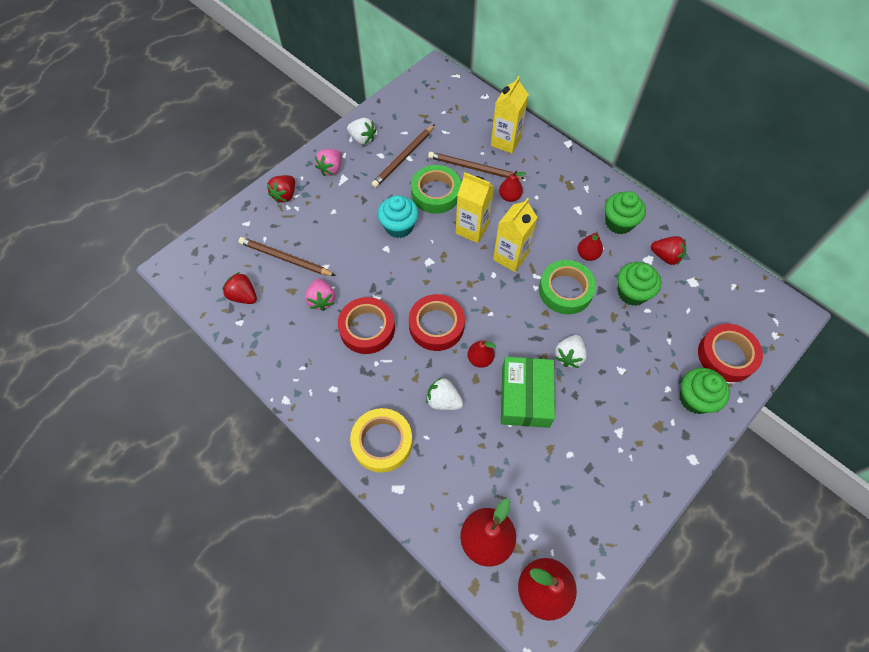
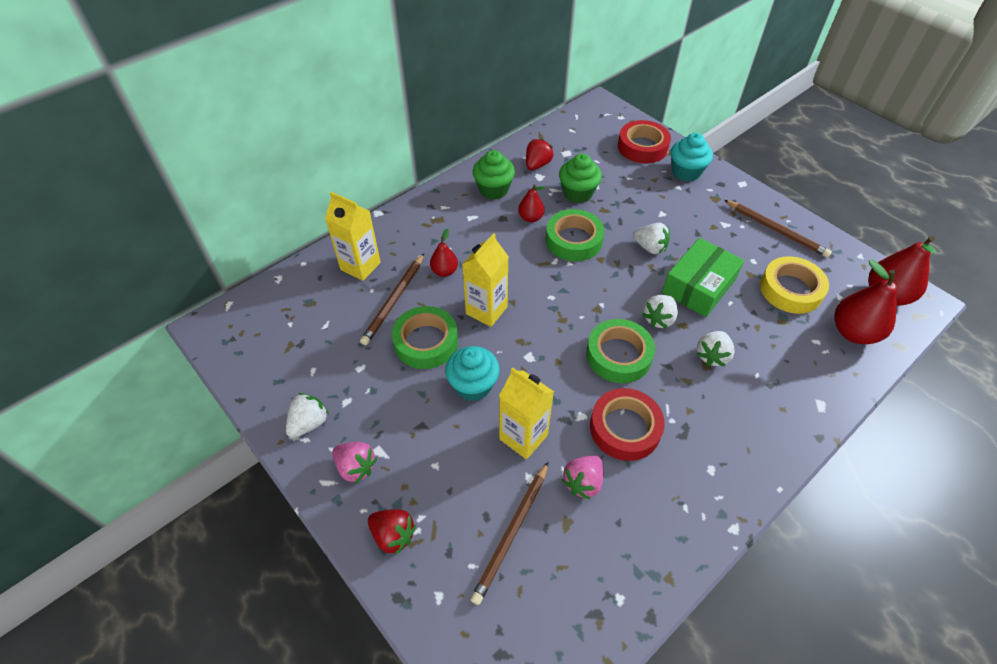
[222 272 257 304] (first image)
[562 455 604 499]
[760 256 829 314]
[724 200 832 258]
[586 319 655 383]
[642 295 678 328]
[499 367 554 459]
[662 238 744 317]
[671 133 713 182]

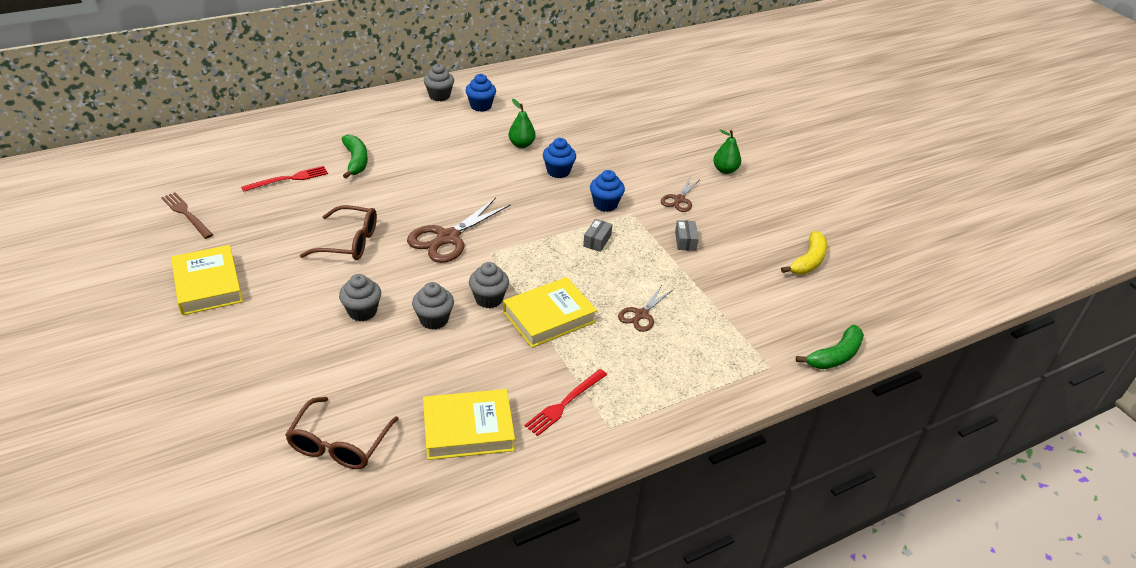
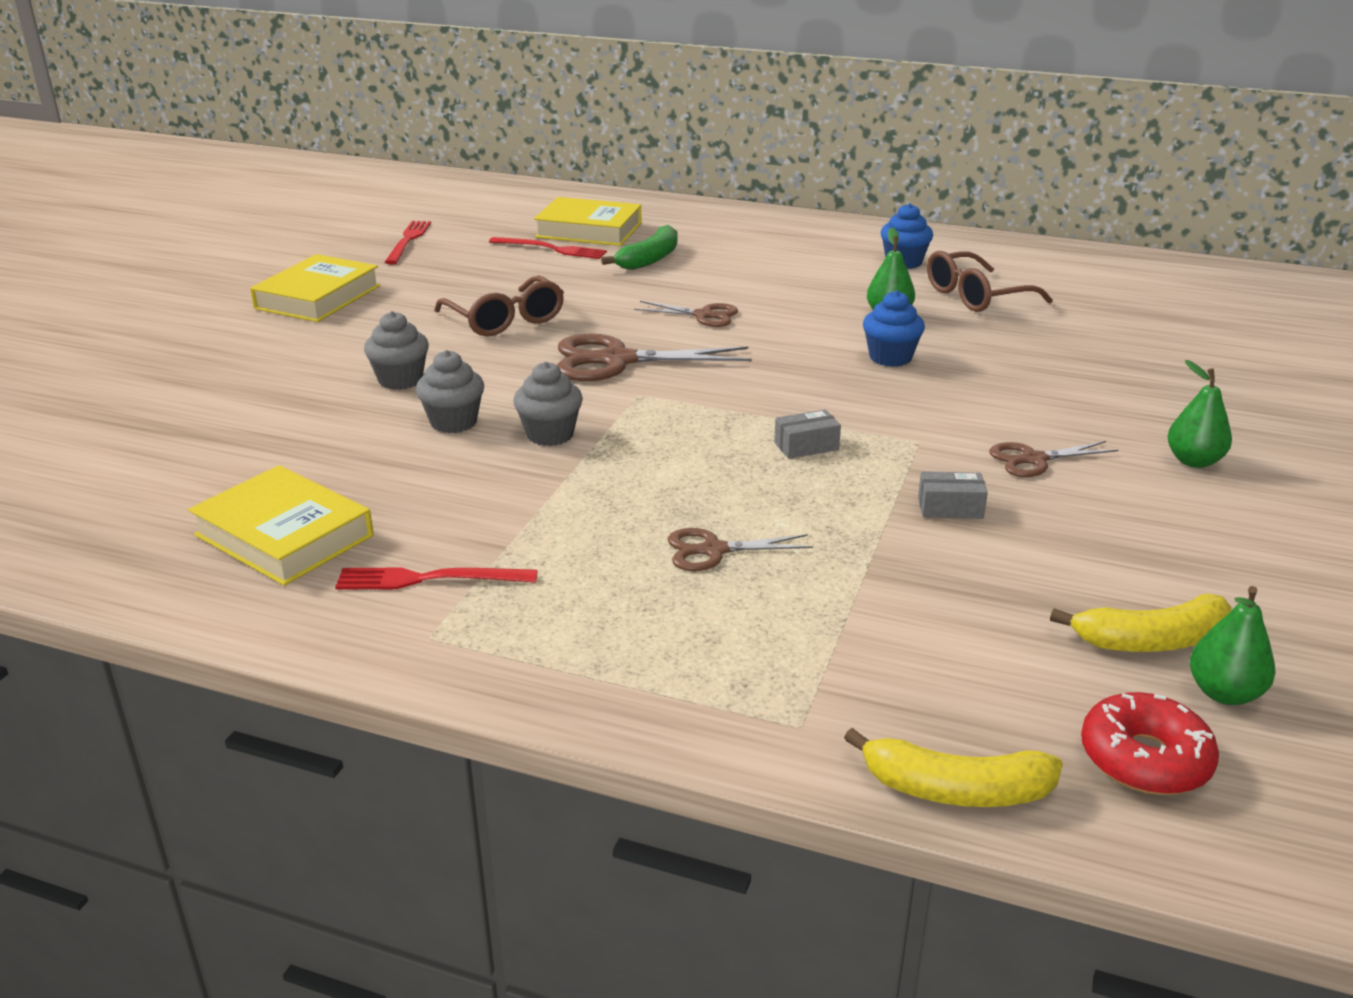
[385 221 431 264]
[927 251 1053 312]
[424 64 454 101] (first image)
[534 197 642 246]
[590 170 625 212] (first image)
[918 471 988 519]
[844 728 1063 807]
[634 301 738 327]
[1081 692 1219 795]
[1190 586 1276 705]

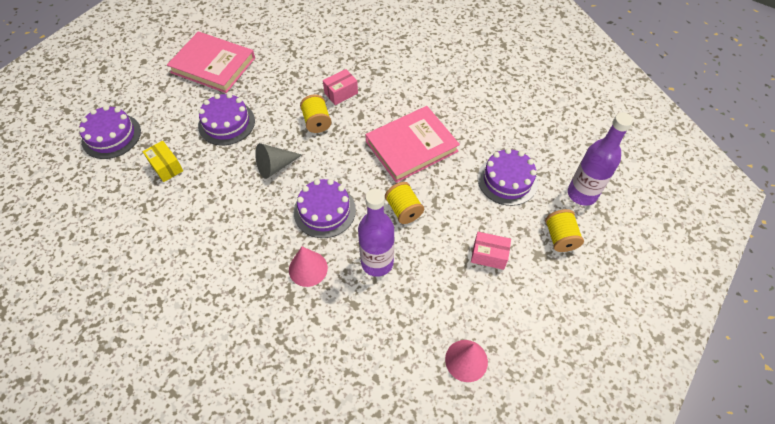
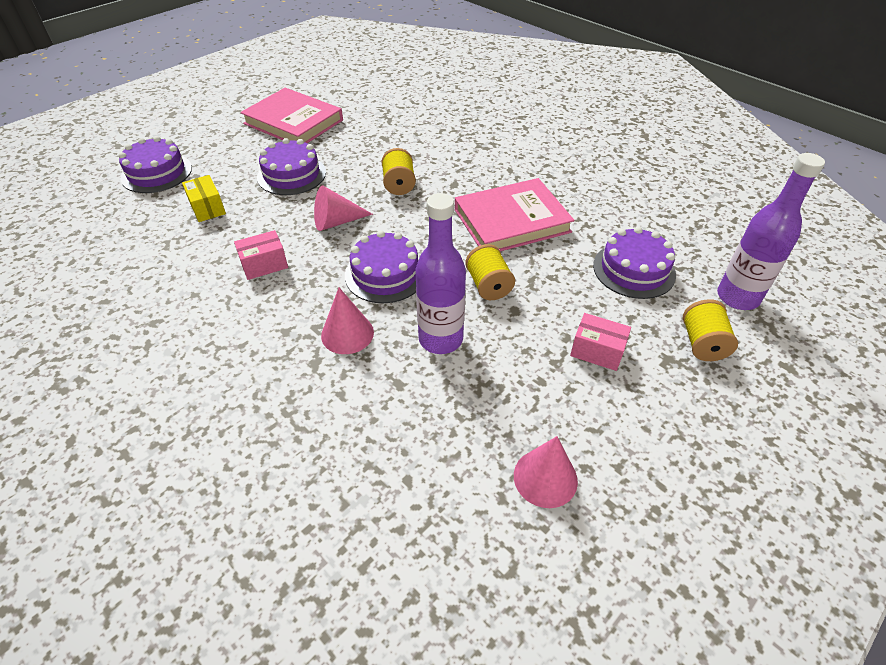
[314 185 373 231]
[234 230 288 280]

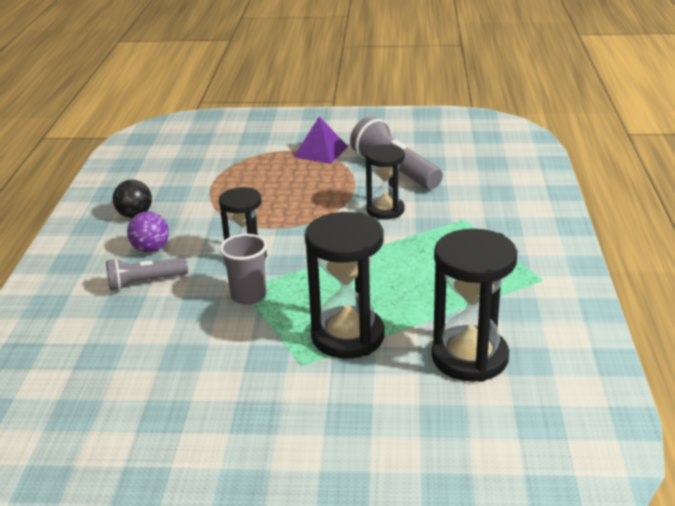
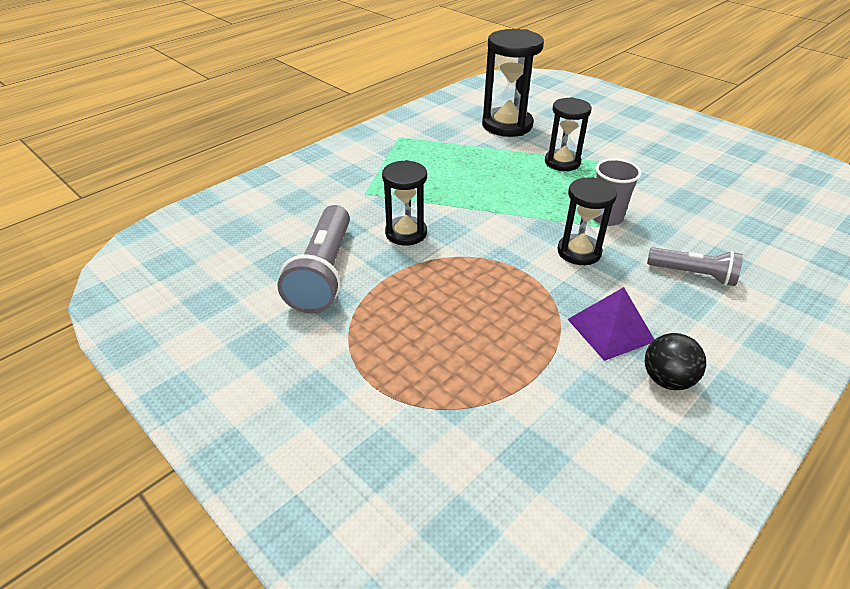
[127 212 169 253] (first image)
[568 287 655 361]
[545 97 592 171]

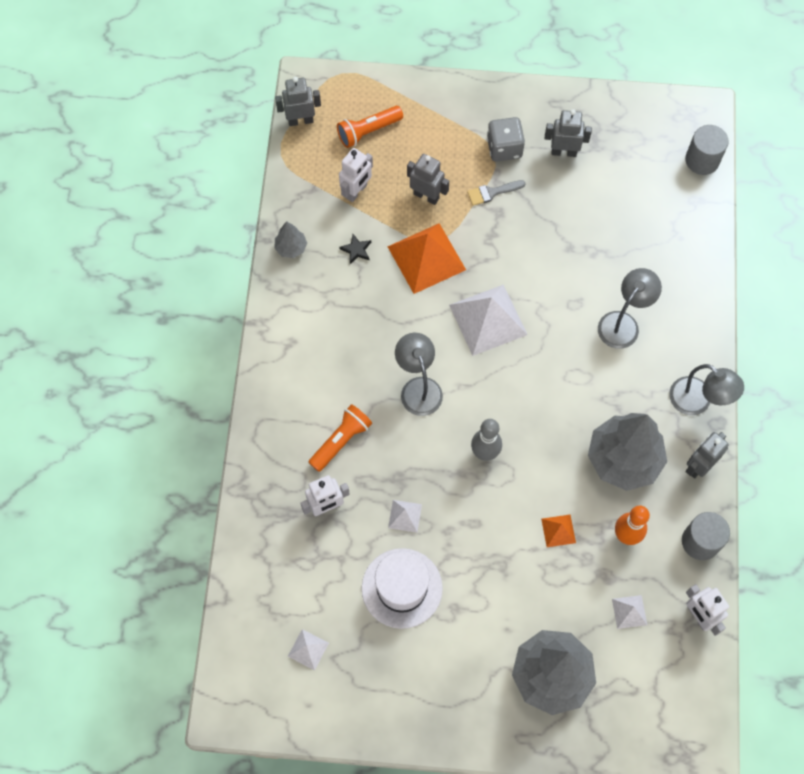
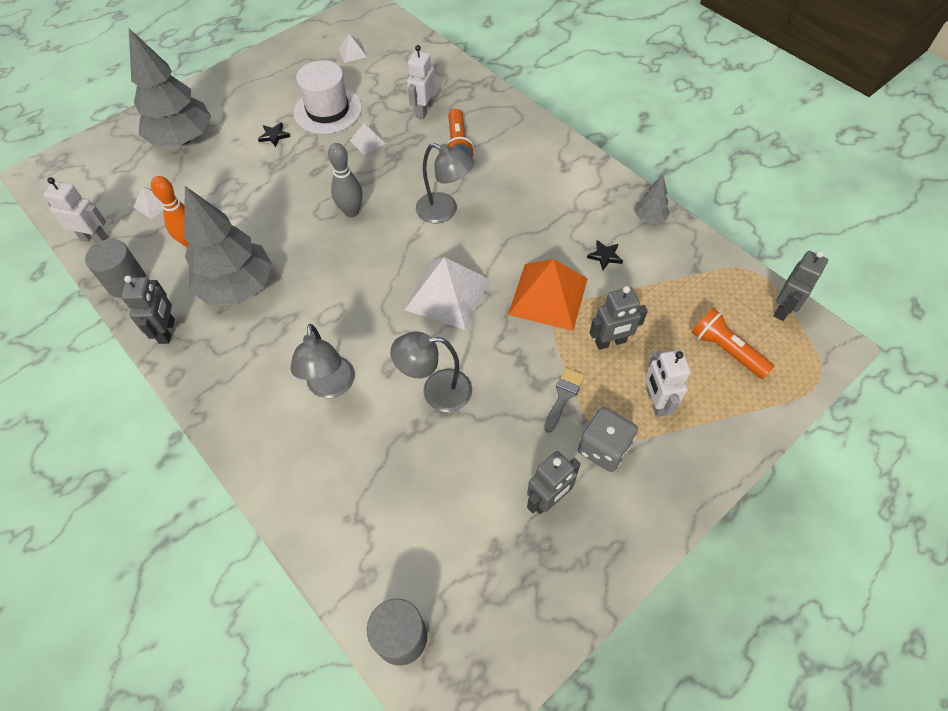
[691 308 774 379]
[645 350 691 417]
[541 515 576 547] (first image)
[390 332 472 412]
[258 122 290 147]

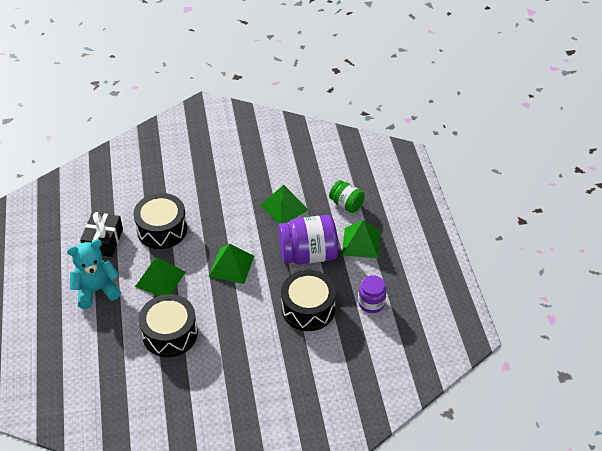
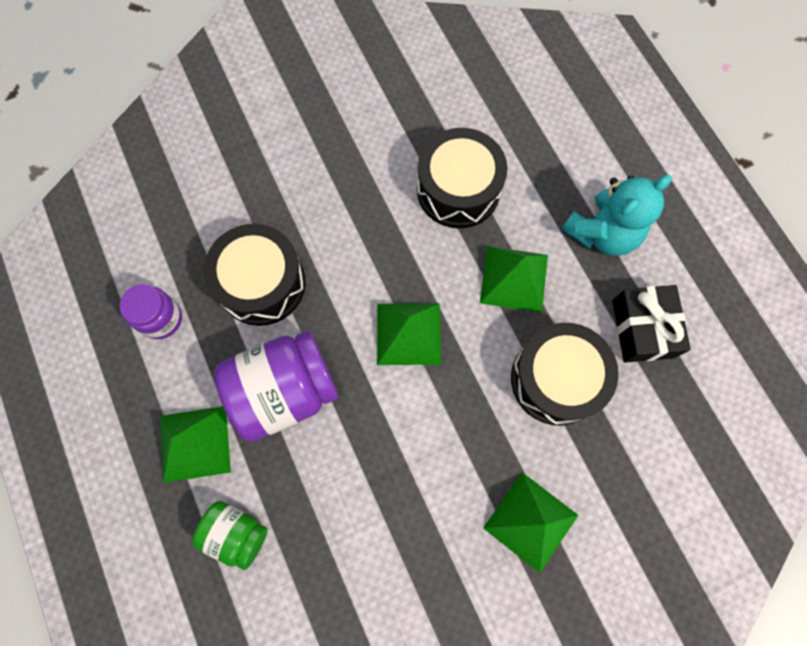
[483 472 578 573]

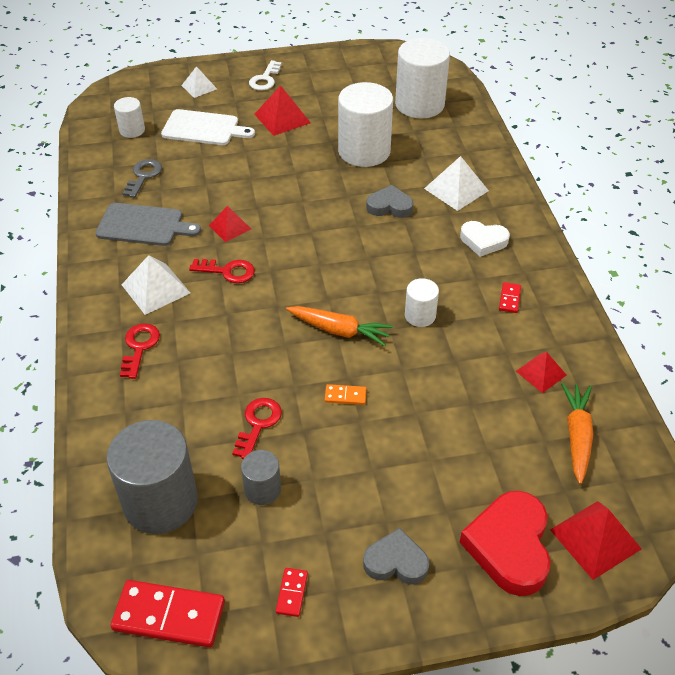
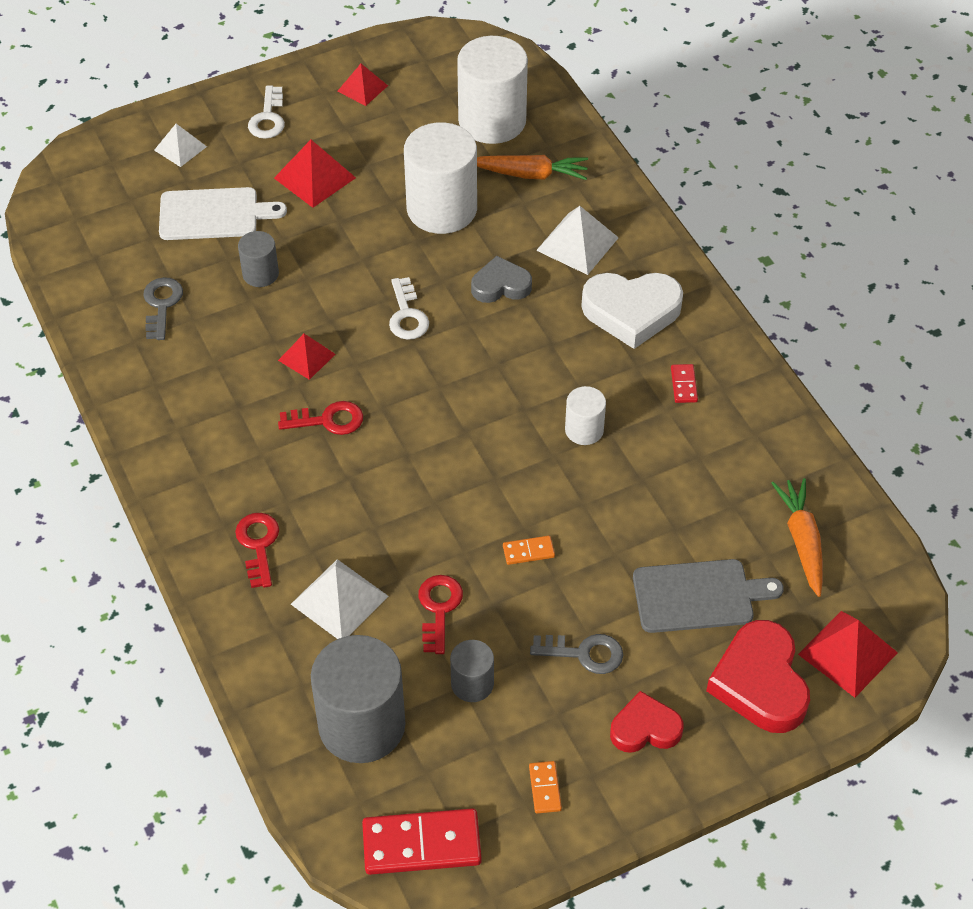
[633 559 784 633]
[114 97 145 138] (first image)
[291 559 389 639]
[529 761 562 814]
[477 155 588 180]
[610 691 683 753]
[581 273 683 349]
[337 64 388 106]
[238 231 279 287]
[389 277 429 340]
[530 634 623 674]

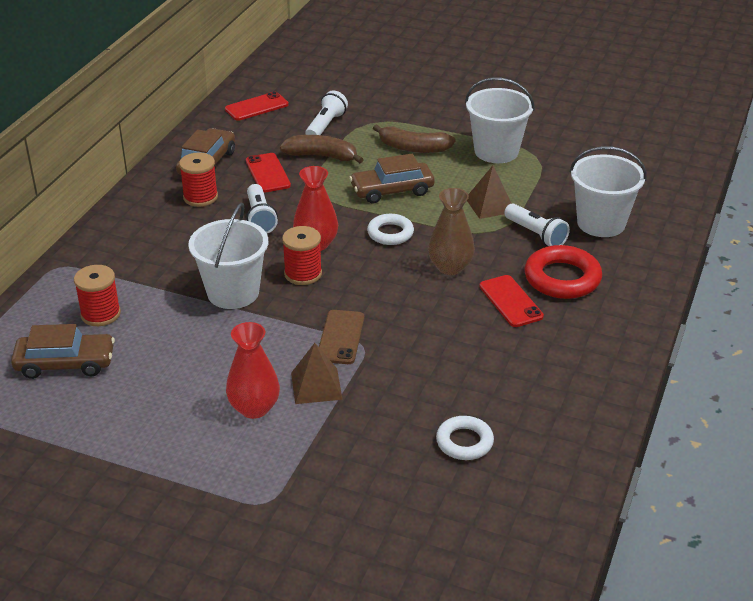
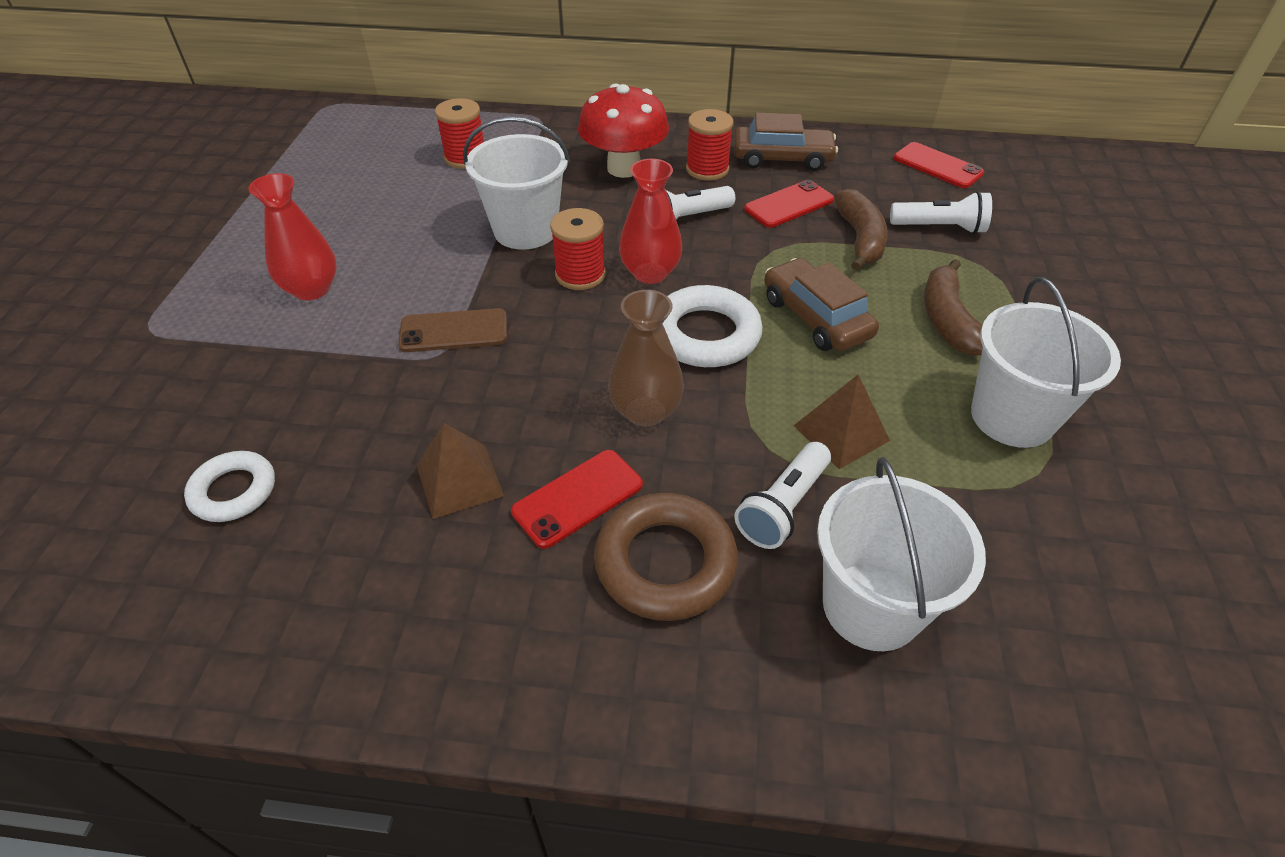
[11 324 115 379] (first image)
[417 423 504 519]
[663 285 763 367]
[594 493 738 621]
[578 84 669 178]

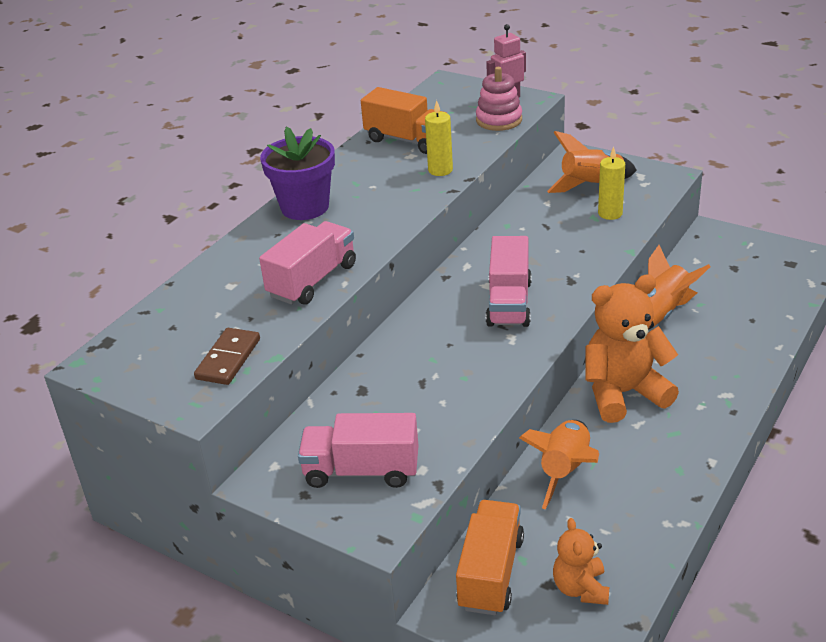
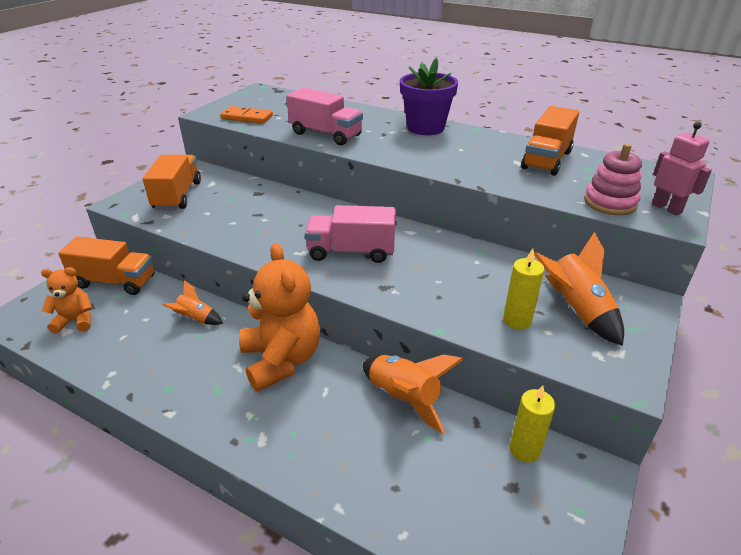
[220 106 273 124]
[143 155 201 210]
[510 385 555 463]
[163 280 223 325]

